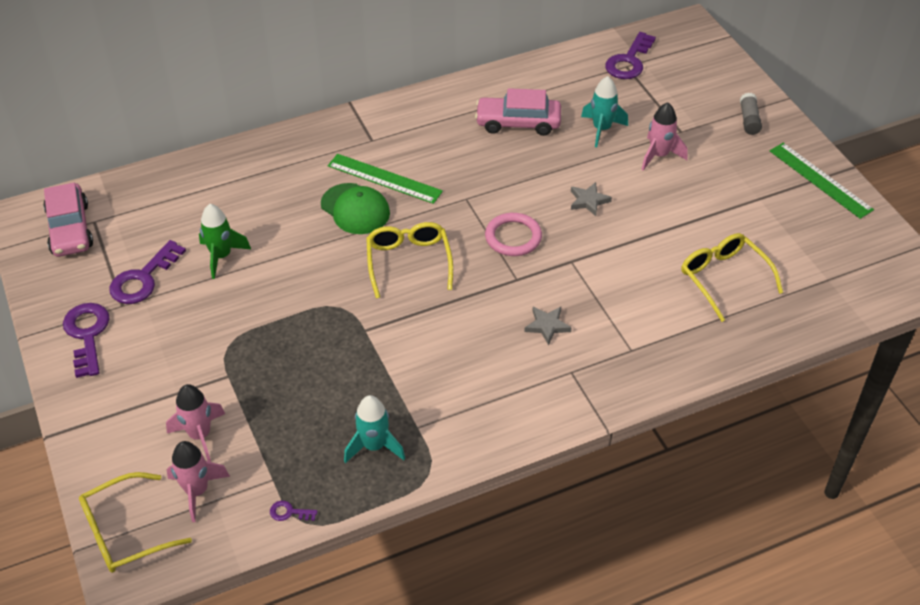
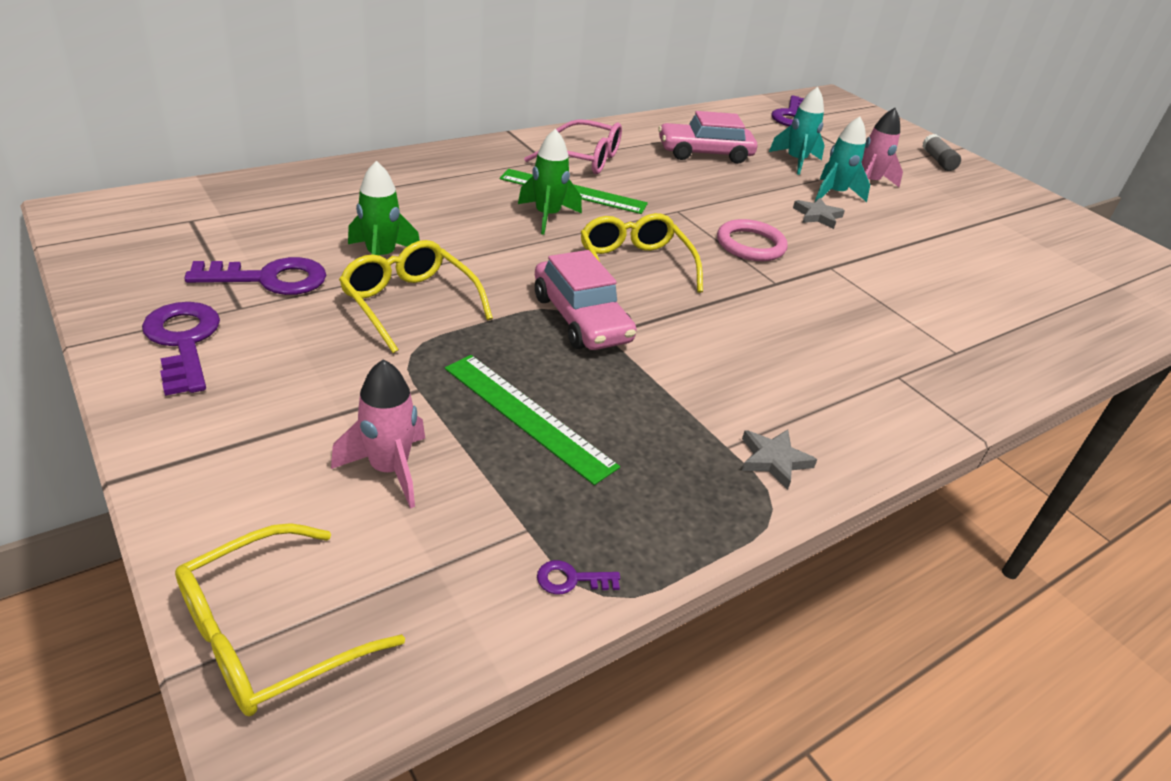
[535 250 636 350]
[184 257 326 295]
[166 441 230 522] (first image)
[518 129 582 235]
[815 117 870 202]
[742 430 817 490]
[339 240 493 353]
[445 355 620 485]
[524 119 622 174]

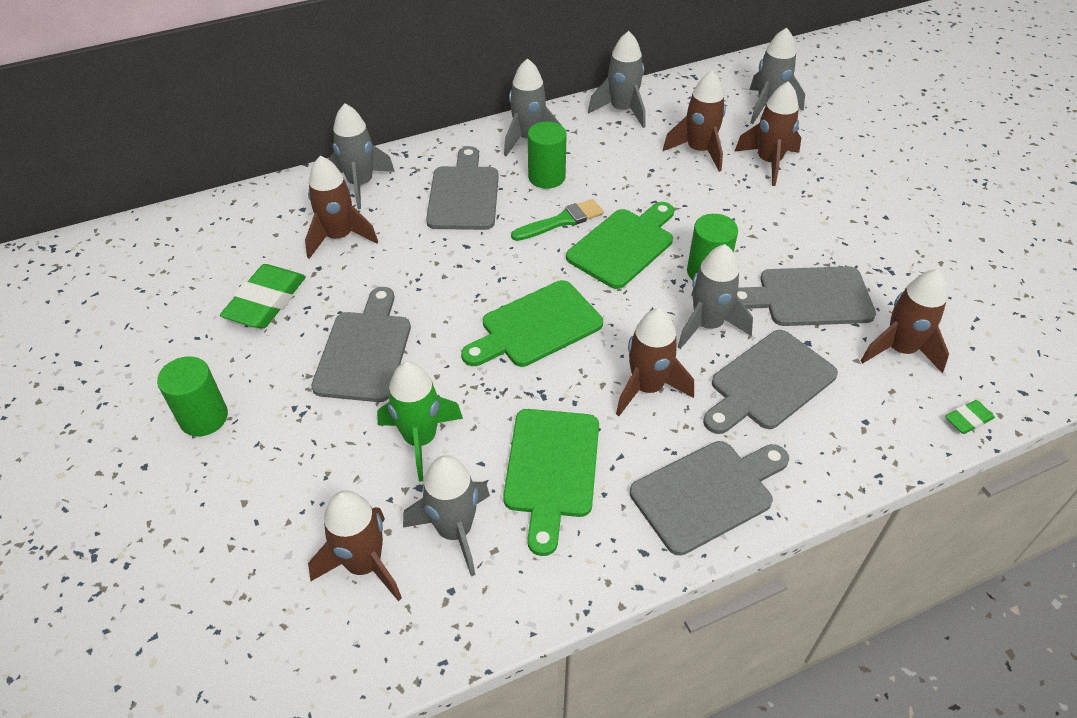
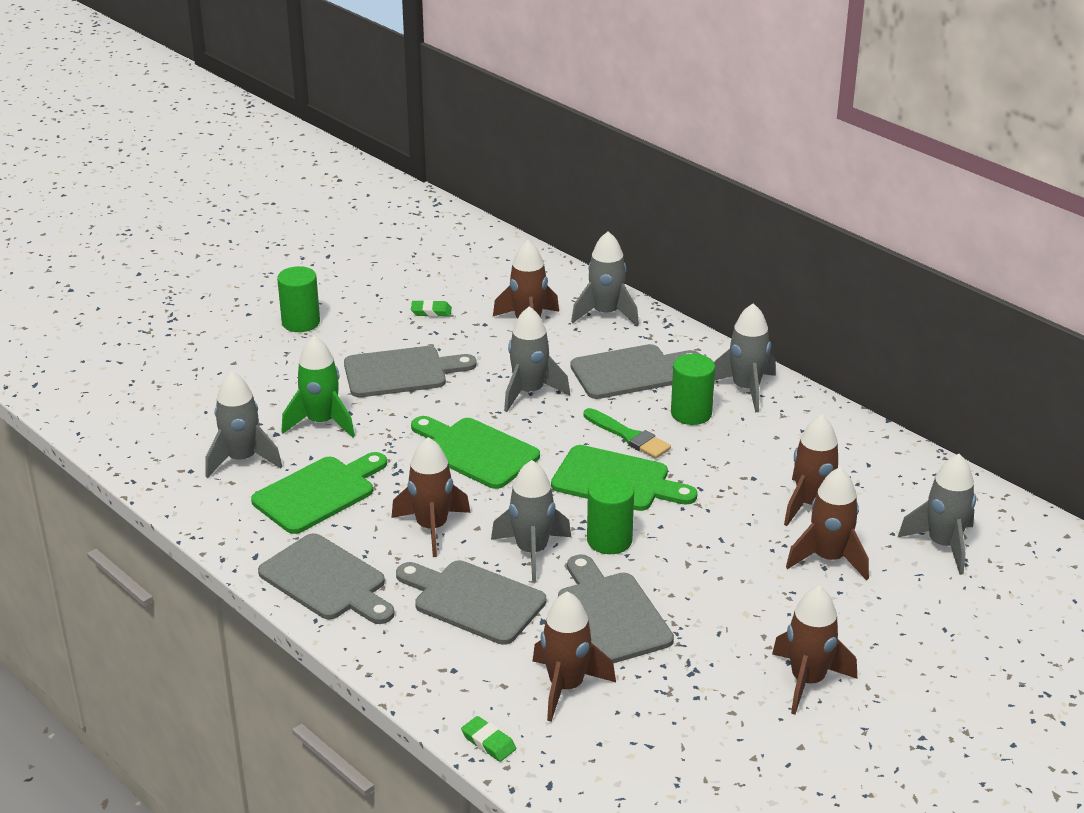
[411 300 452 317]
[772 586 857 715]
[251 452 387 534]
[504 306 570 412]

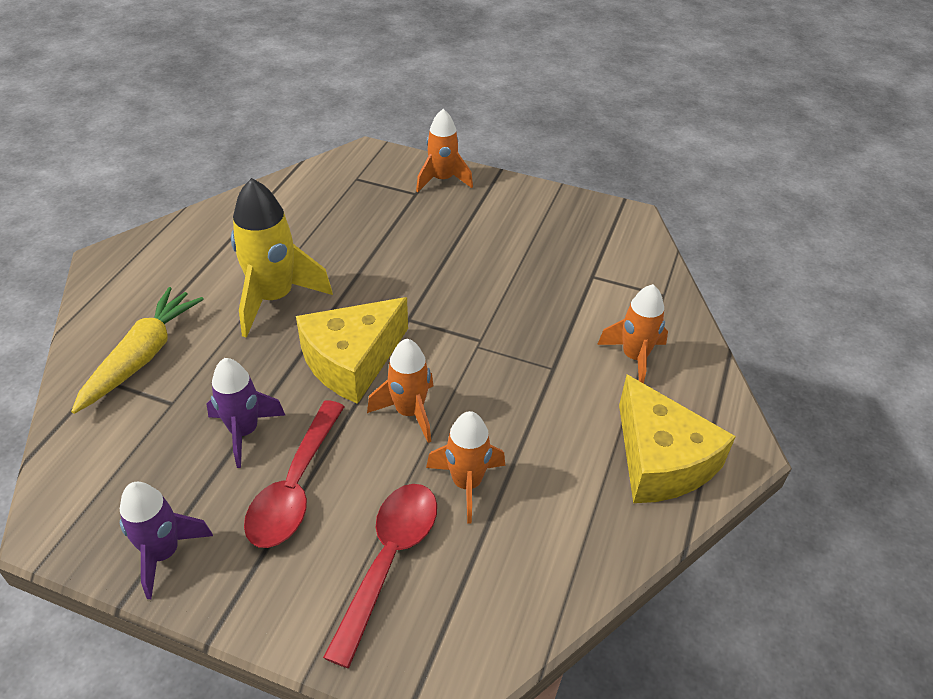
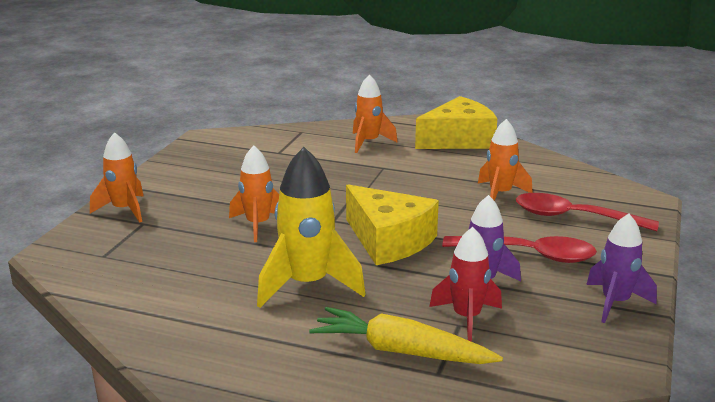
[229 146 279 242]
[429 227 502 342]

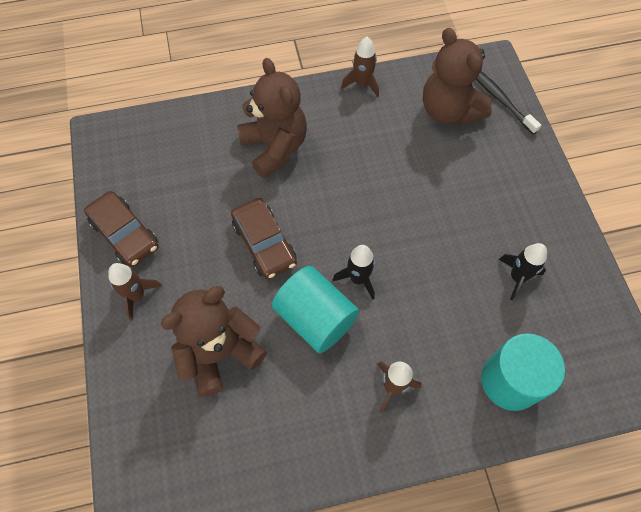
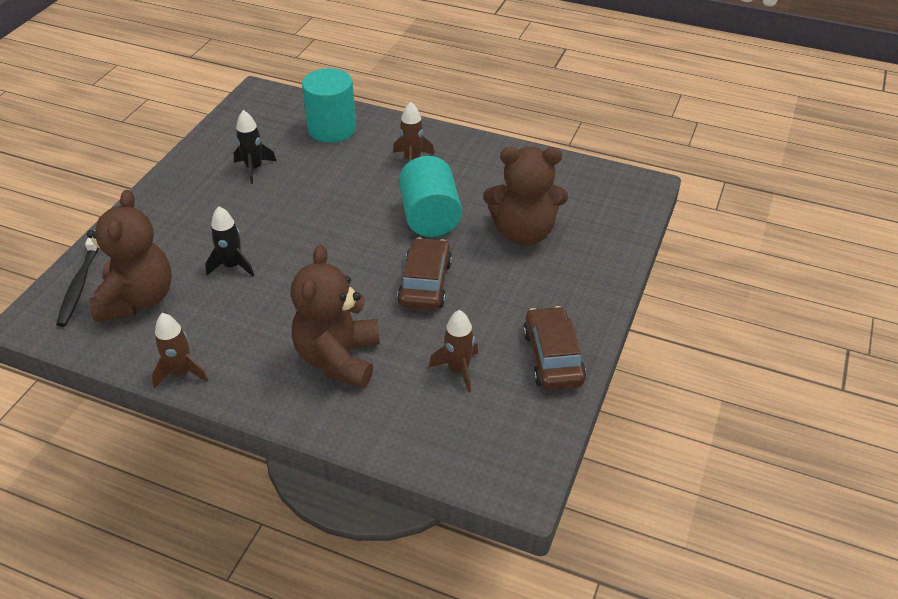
[429 310 478 393]
[205 206 254 277]

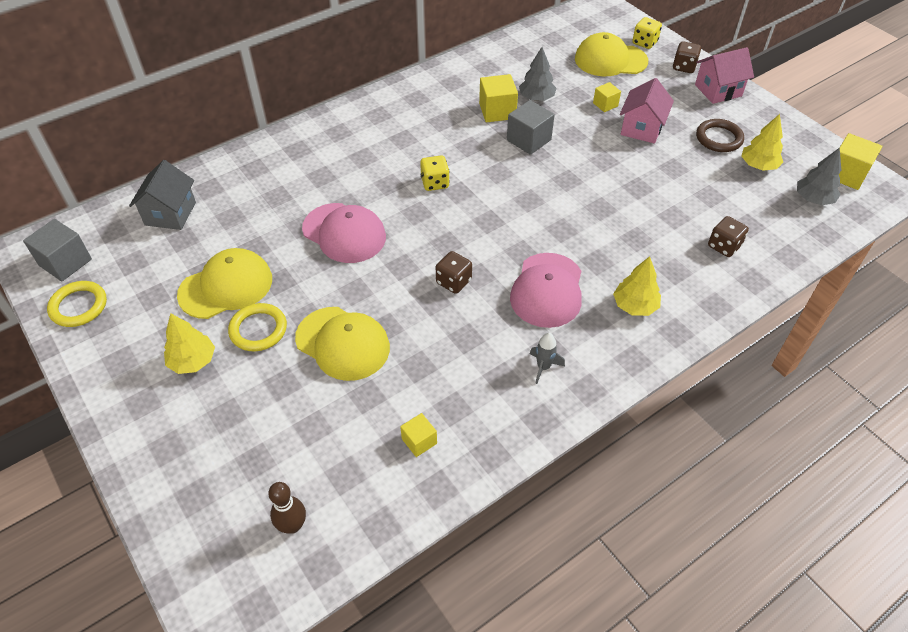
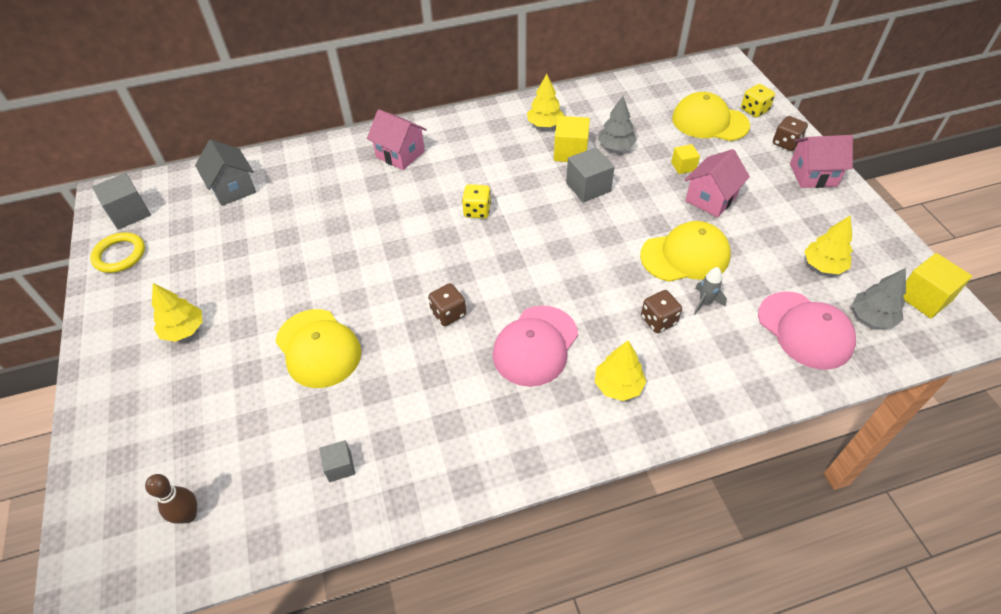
[195 140 256 206]
[640 221 731 282]
[228 303 287 351] (first image)
[758 291 856 370]
[319 440 355 482]
[694 267 727 315]
[696 119 744 152] (first image)
[641 290 682 333]
[367 109 427 170]
[527 74 564 127]

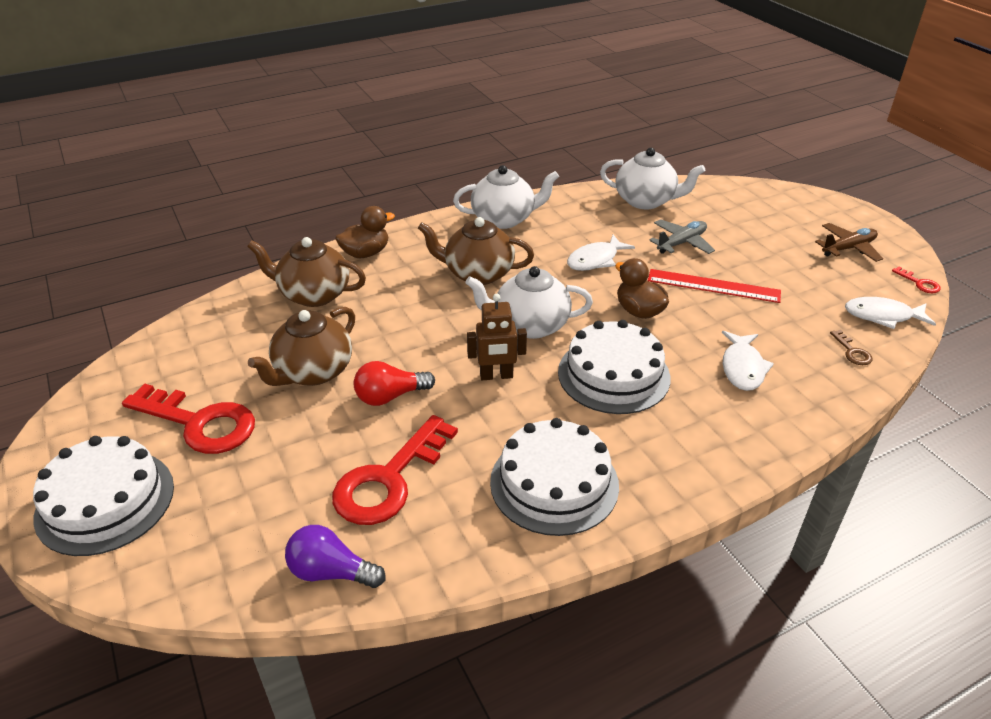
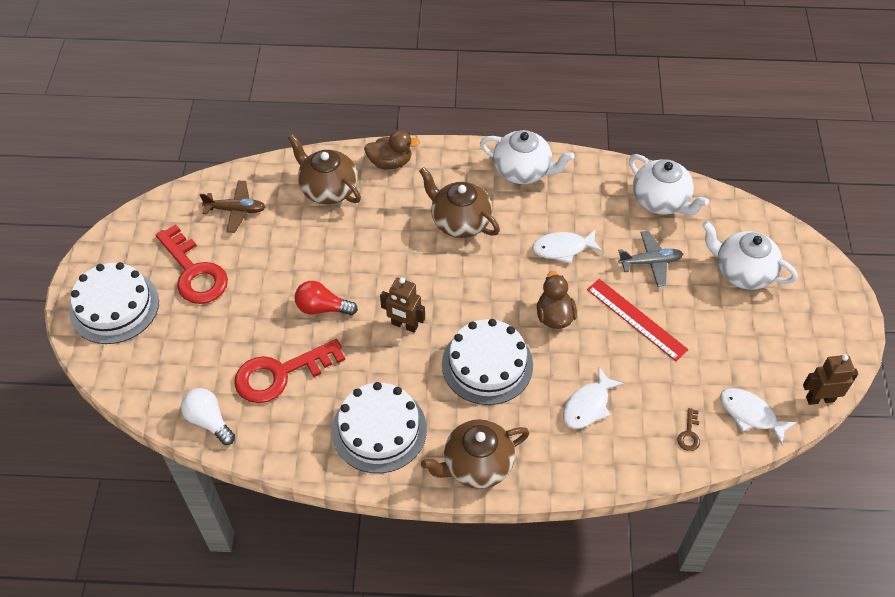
[421 419 529 489]
[181 388 235 445]
[702 221 797 290]
[200 181 266 233]
[803 354 858 405]

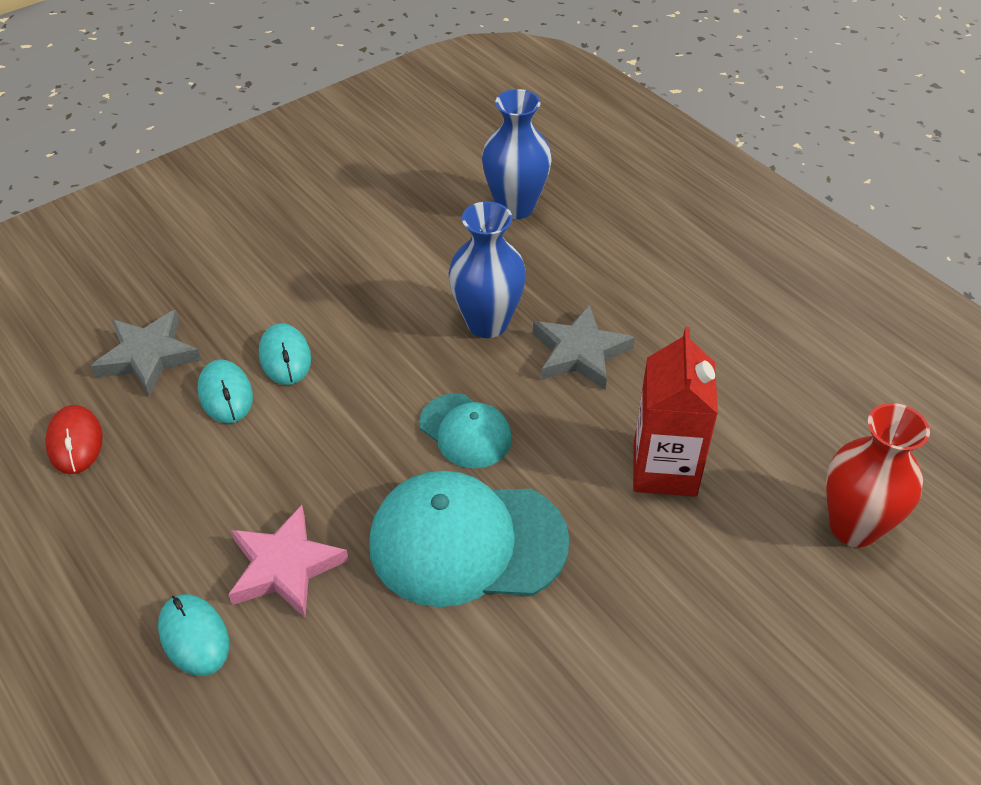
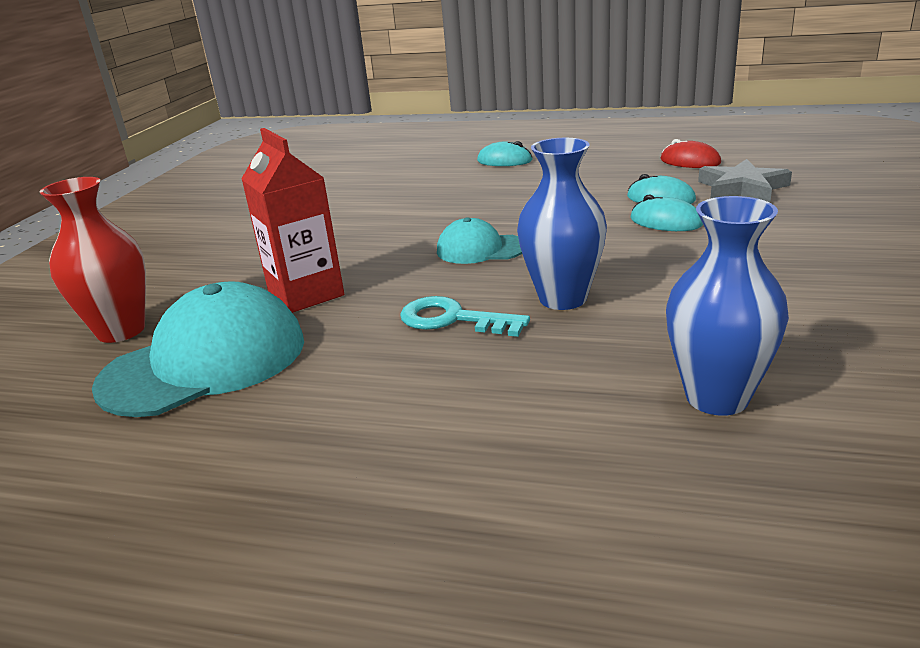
[228 505 349 618] (first image)
[92 281 304 417]
[400 296 530 337]

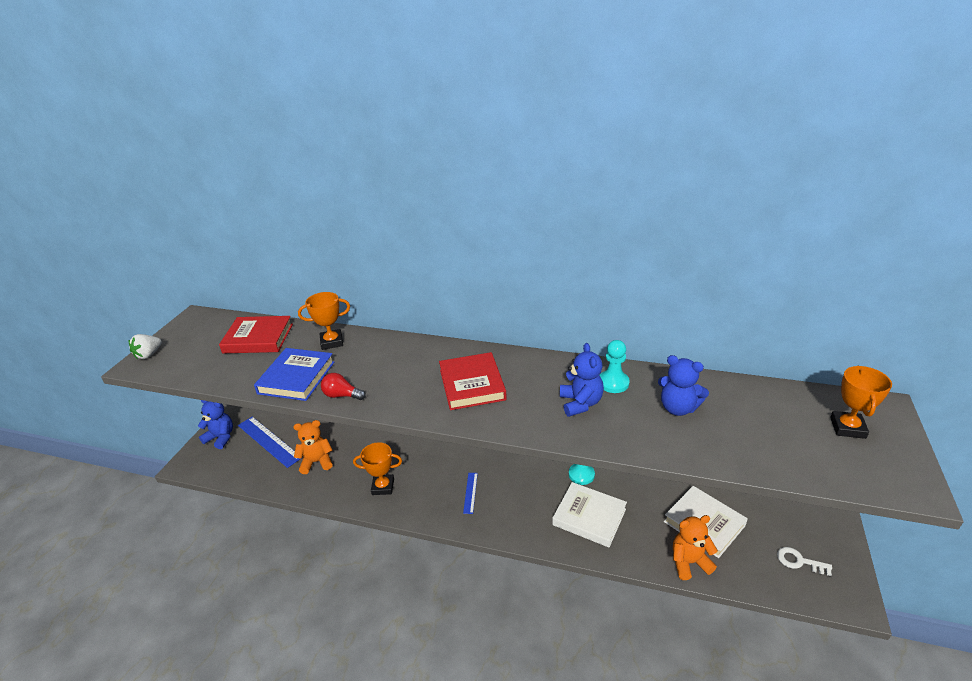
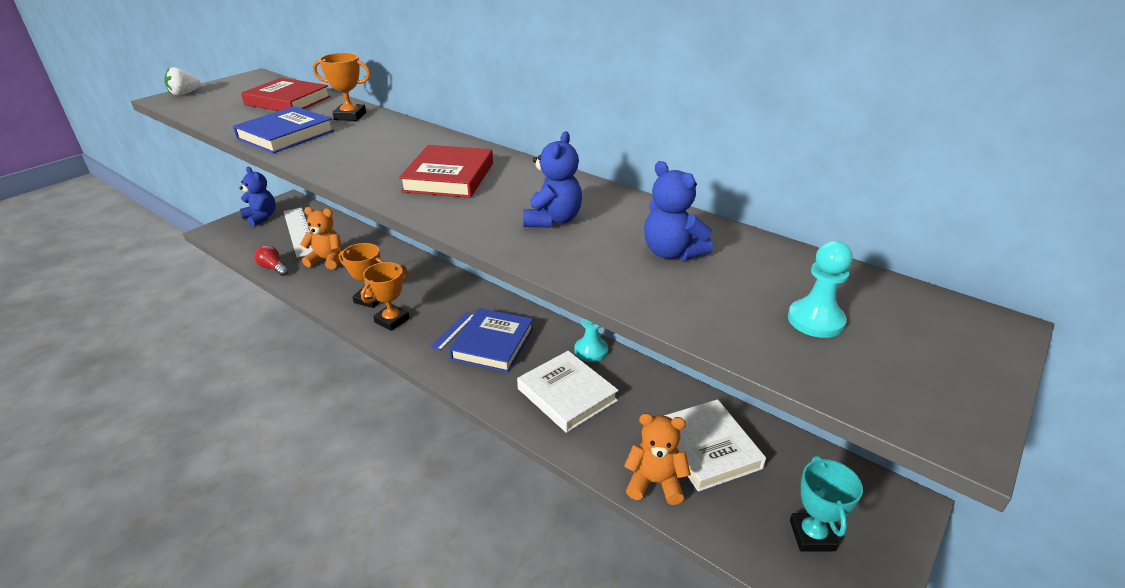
[283 208 313 258]
[254 245 288 276]
[788 241 853 338]
[790 456 863 551]
[361 262 409 331]
[449 308 533 373]

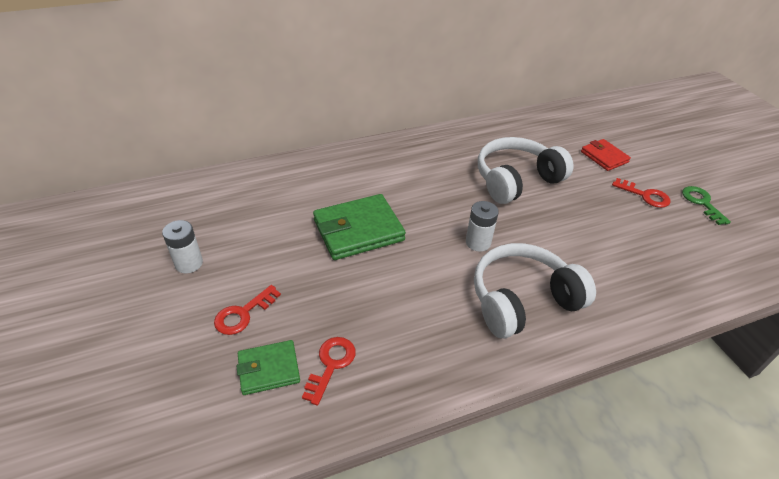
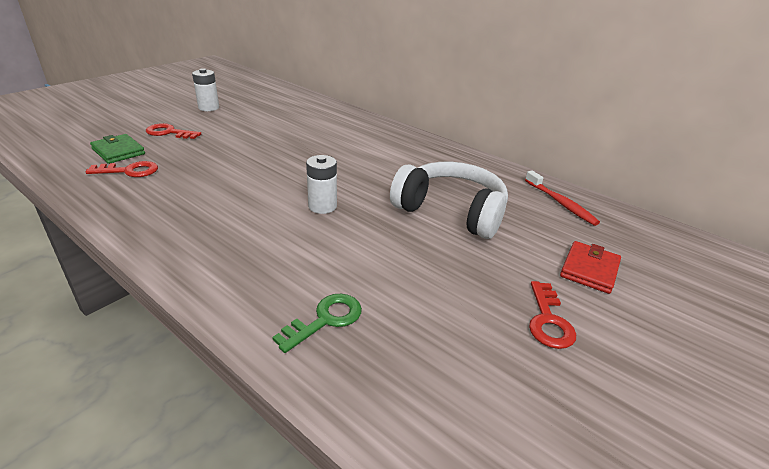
[313 194 406 260] (first image)
[474 243 596 338] (first image)
[272 294 362 353]
[525 170 600 226]

